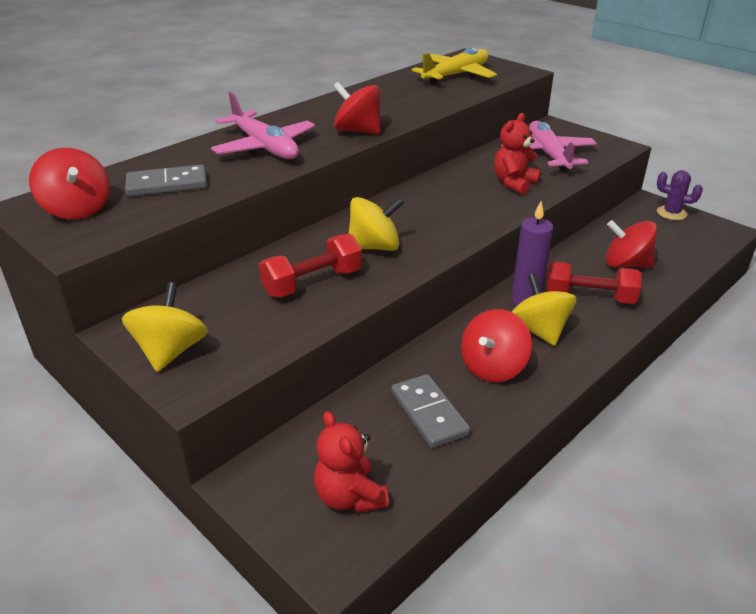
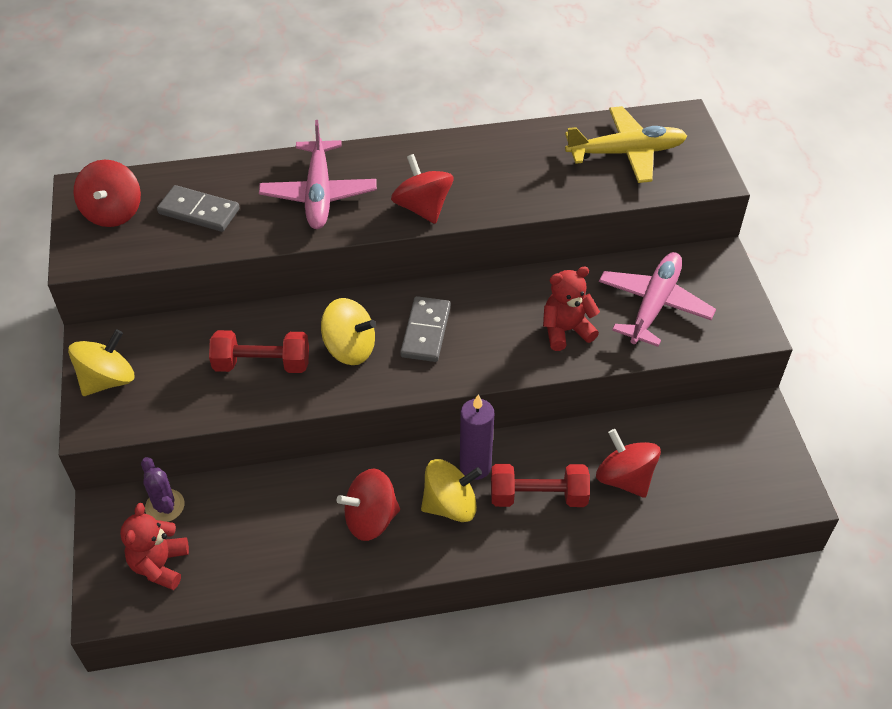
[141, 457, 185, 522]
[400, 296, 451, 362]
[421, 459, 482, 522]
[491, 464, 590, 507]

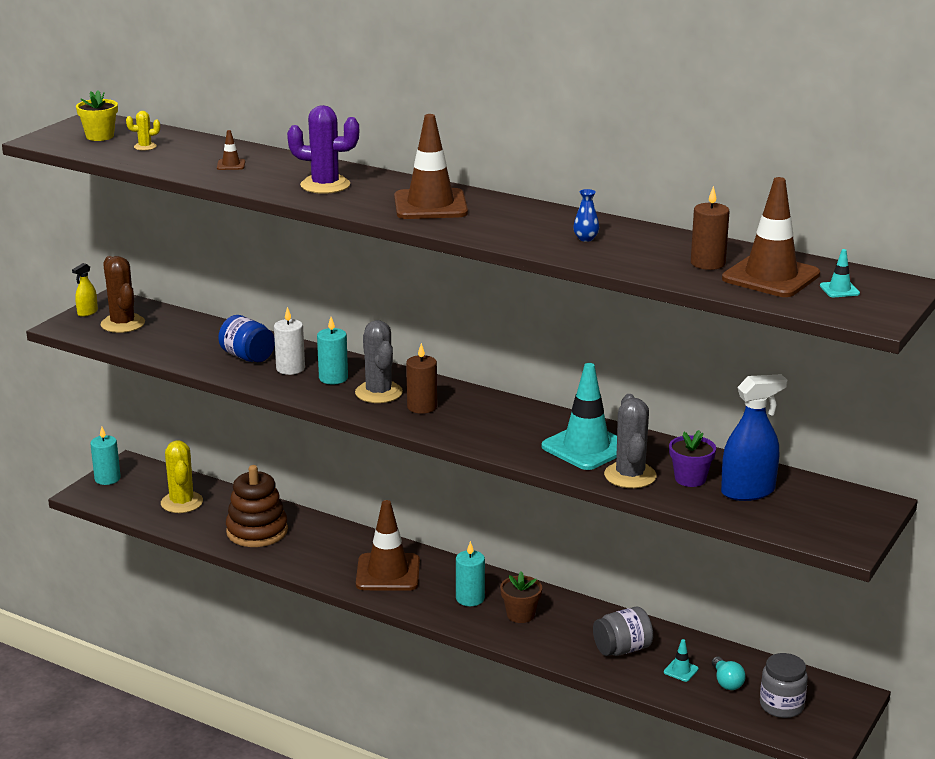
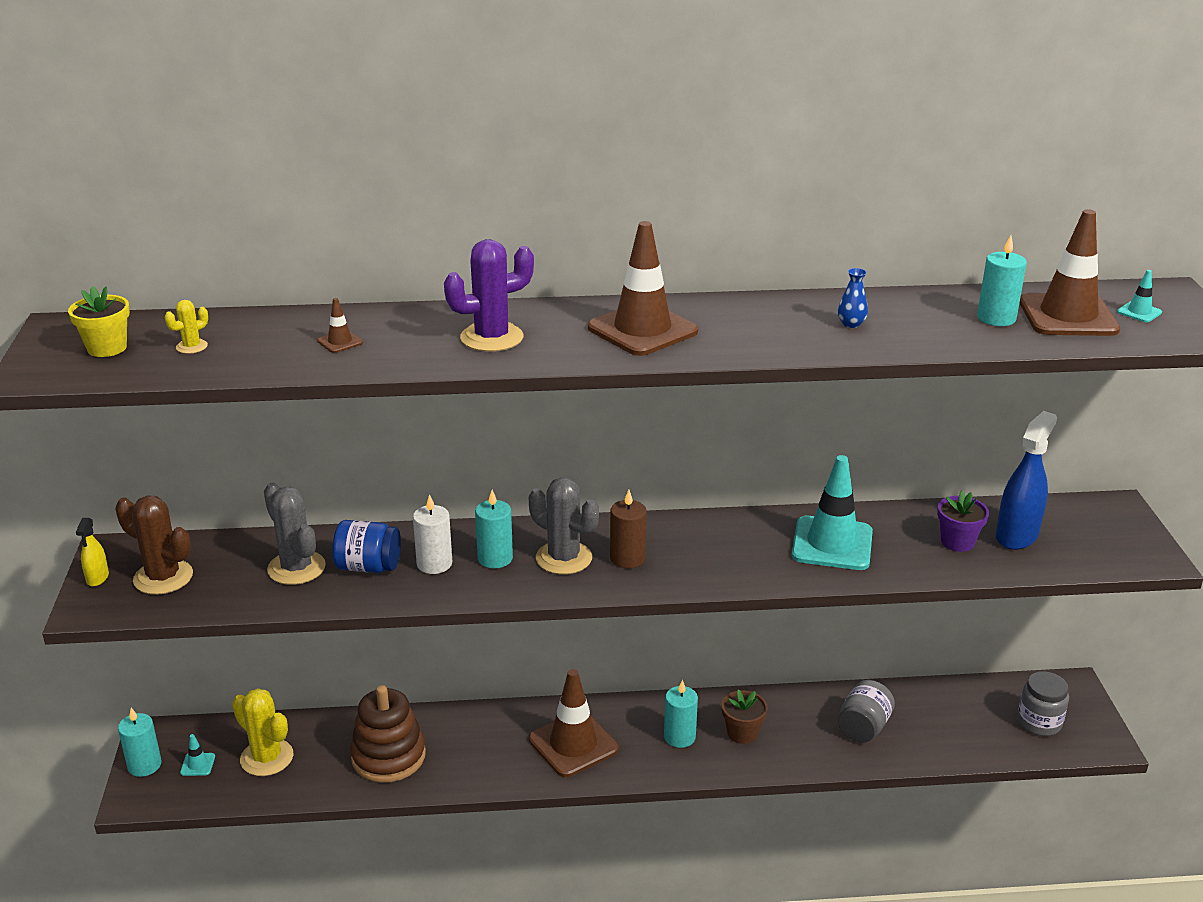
[180, 734, 215, 776]
[264, 483, 326, 585]
[977, 235, 1027, 326]
[712, 657, 746, 690] (first image)

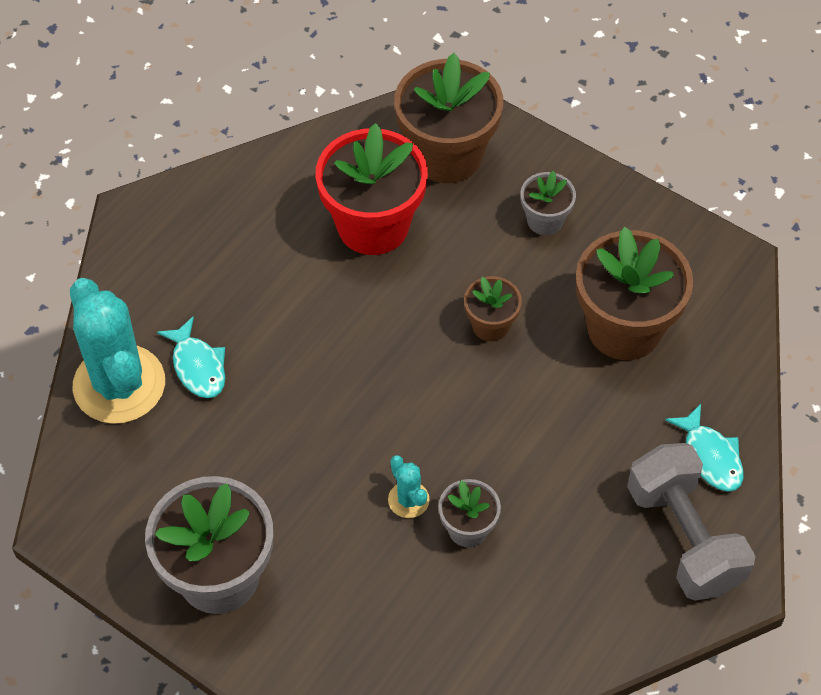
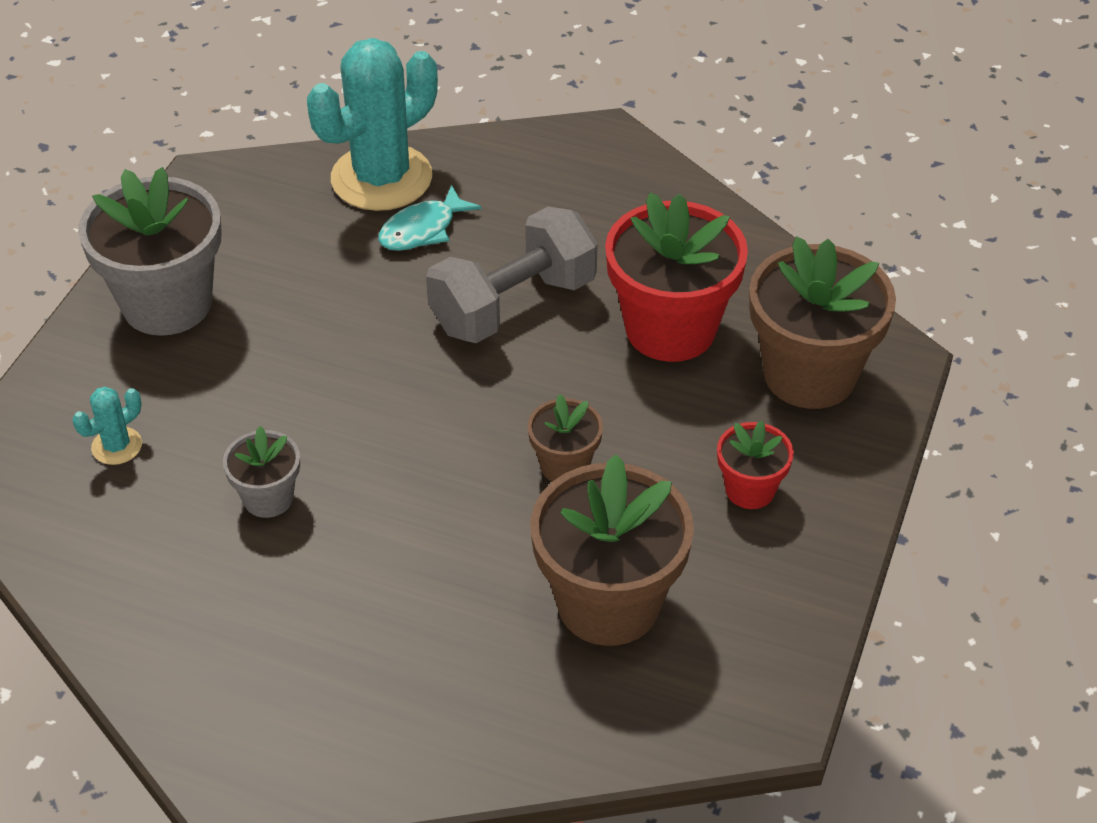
[73, 387, 142, 465]
[426, 206, 598, 343]
[717, 421, 794, 509]
[665, 404, 744, 492] (first image)

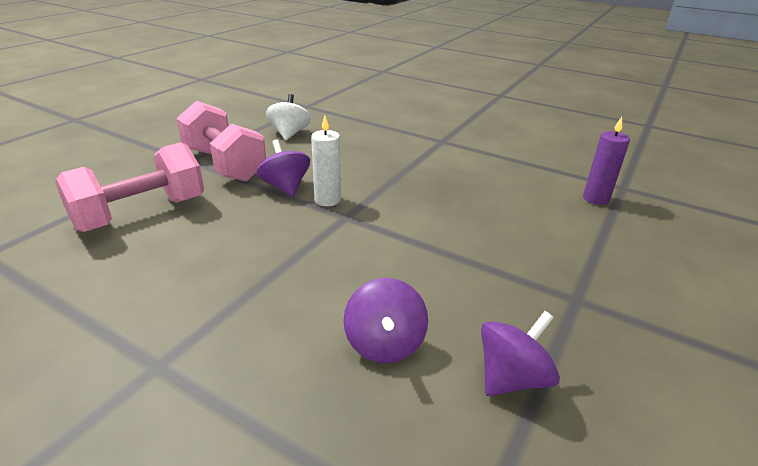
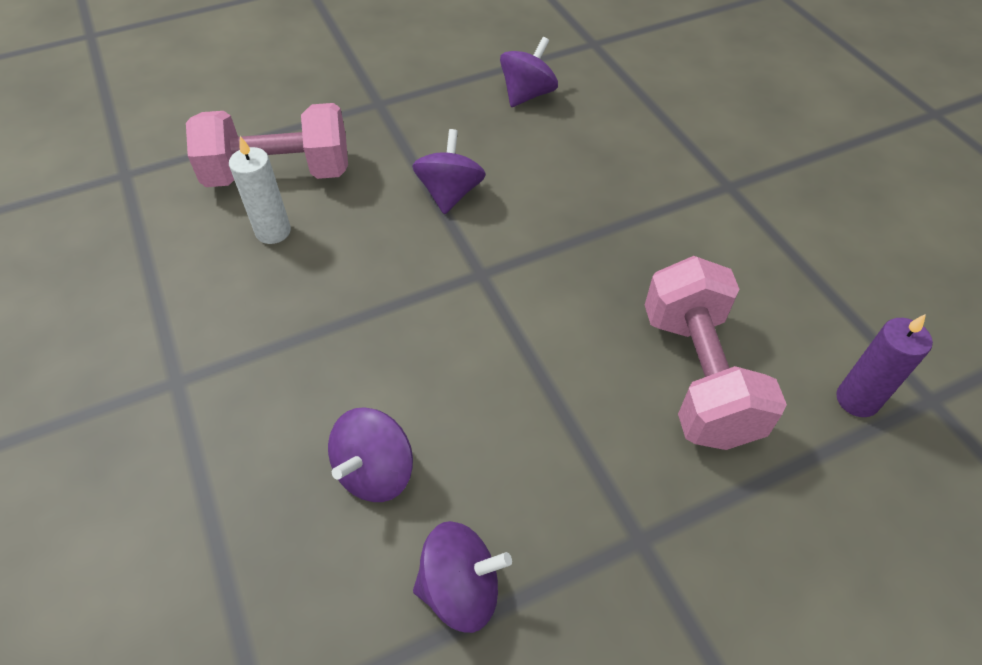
[229, 136, 291, 244]
[500, 37, 558, 107]
[645, 256, 787, 450]

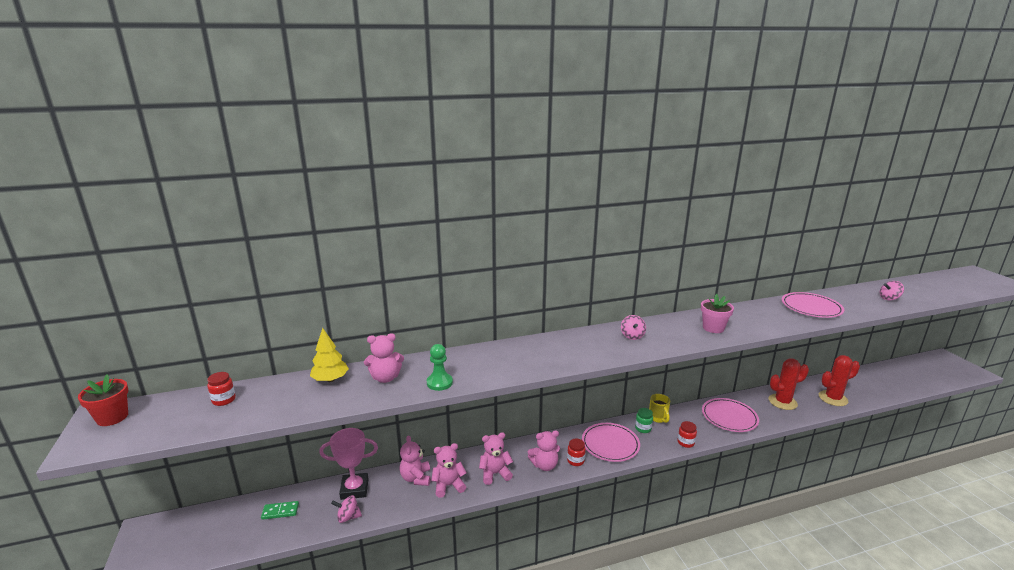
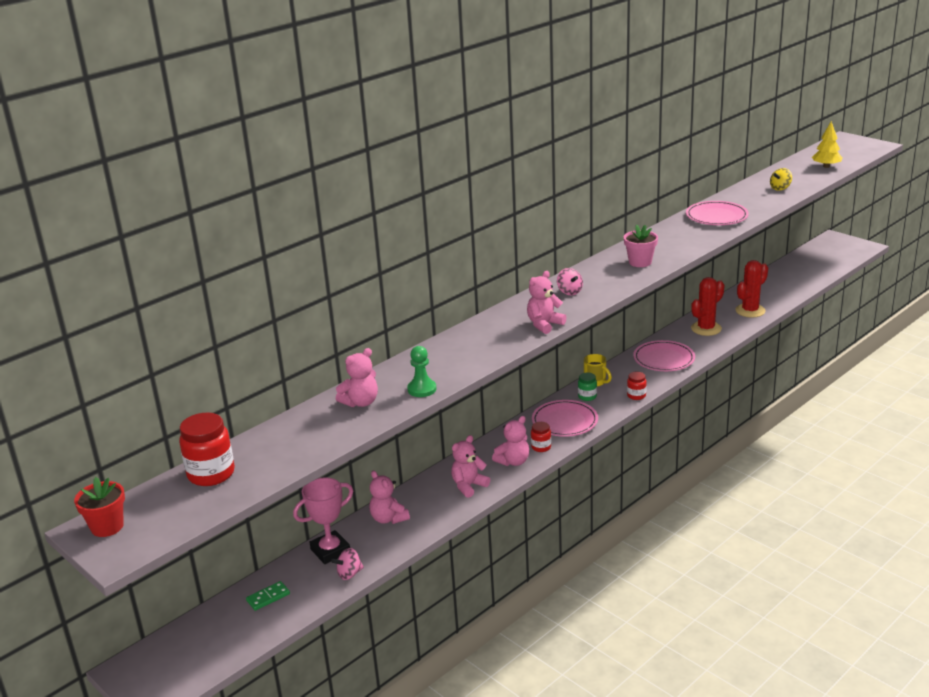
[179, 413, 235, 486]
[527, 271, 567, 334]
[770, 168, 792, 191]
[812, 121, 843, 168]

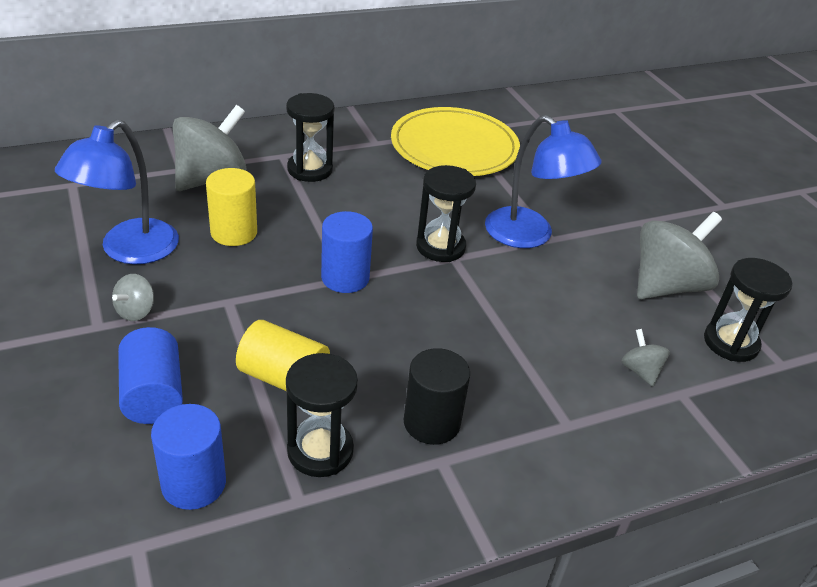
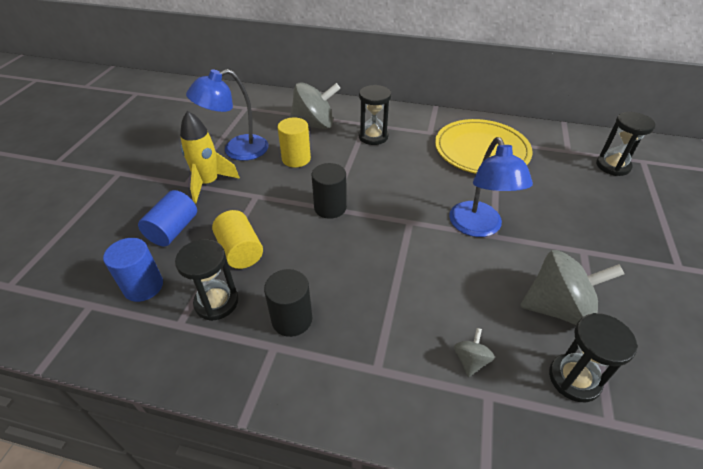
[180, 111, 240, 204]
[312, 163, 347, 219]
[596, 112, 656, 176]

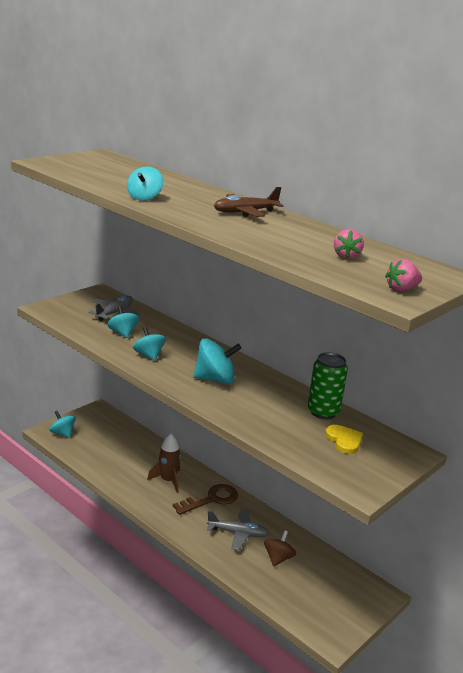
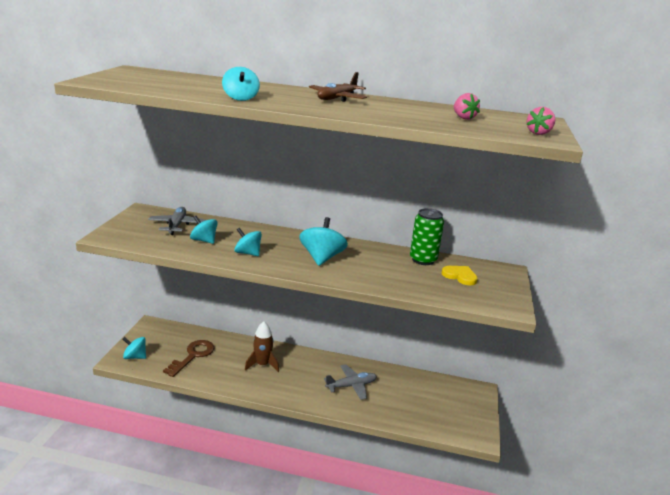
[163, 340, 214, 377]
[299, 217, 348, 266]
[264, 530, 296, 567] (first image)

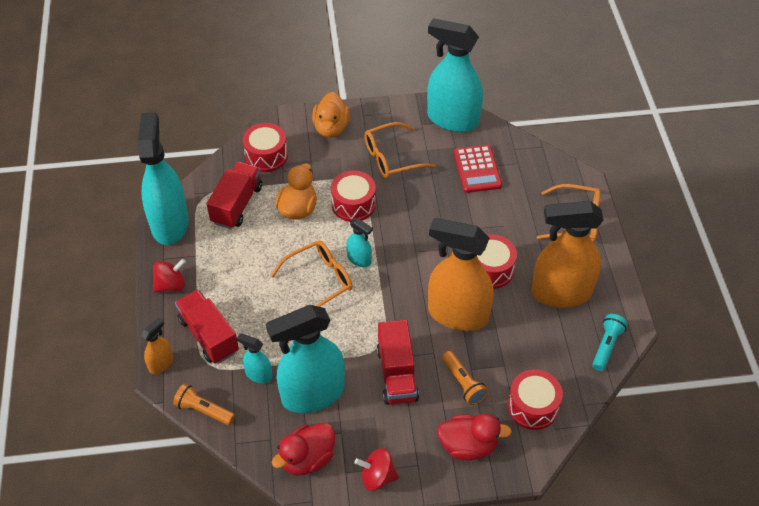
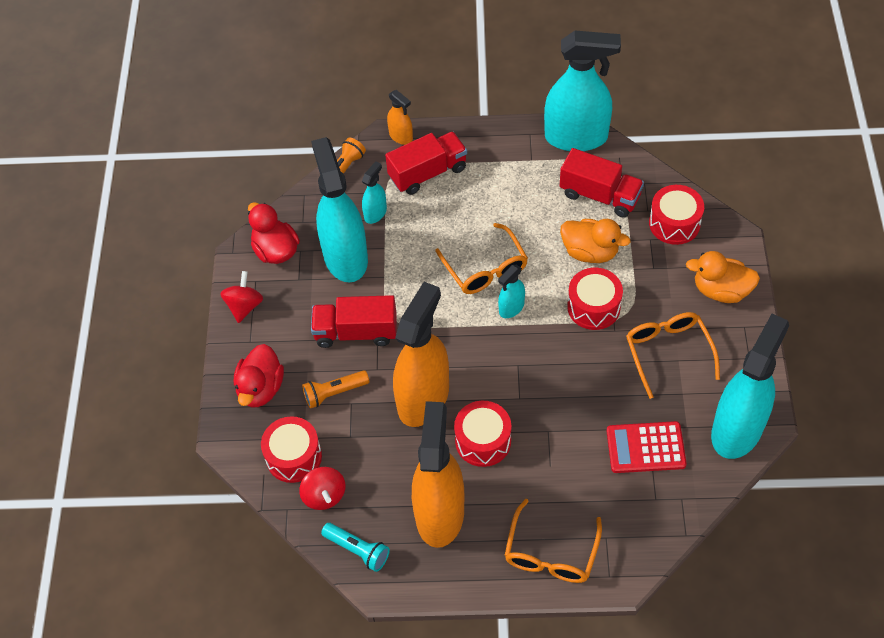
[299, 467, 346, 510]

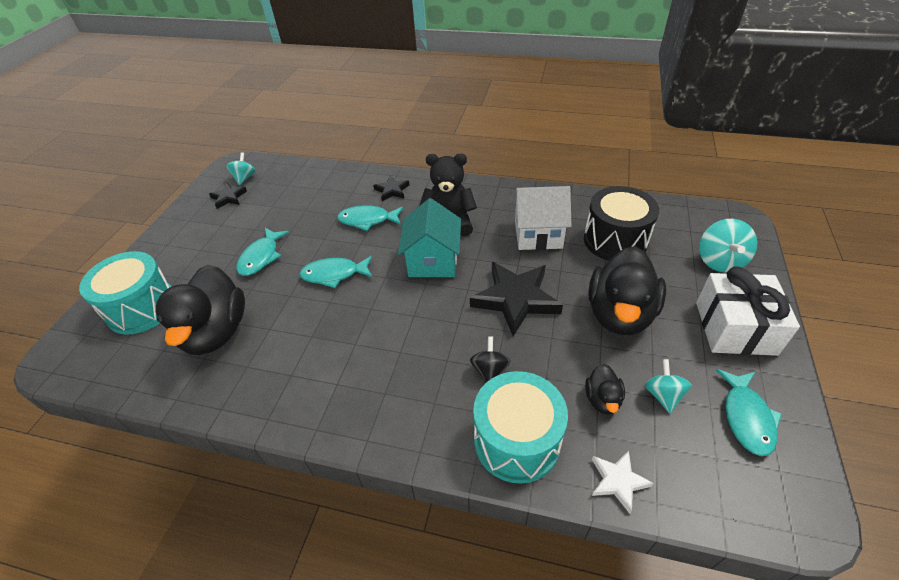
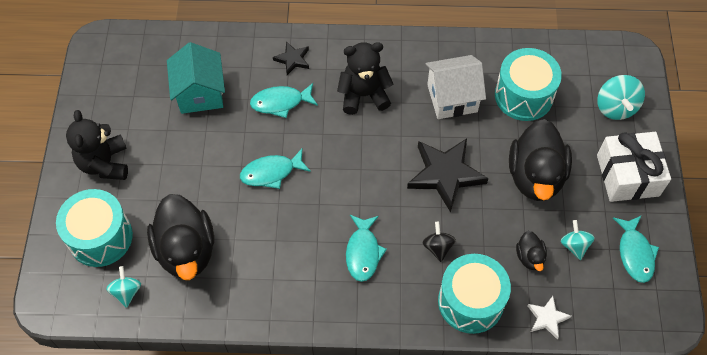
[66, 110, 128, 180]
[106, 266, 141, 308]
[167, 42, 225, 114]
[346, 215, 387, 282]
[495, 48, 562, 121]
[209, 183, 247, 209] (first image)

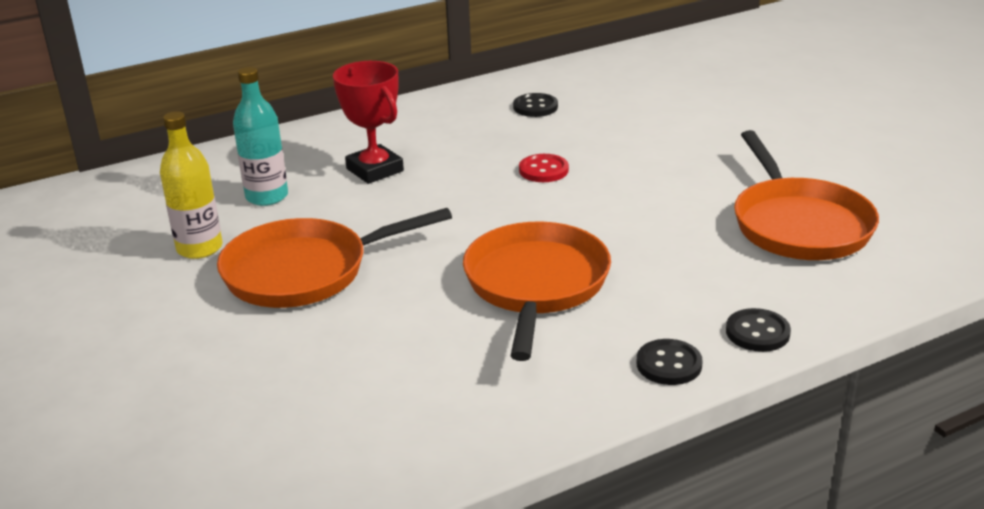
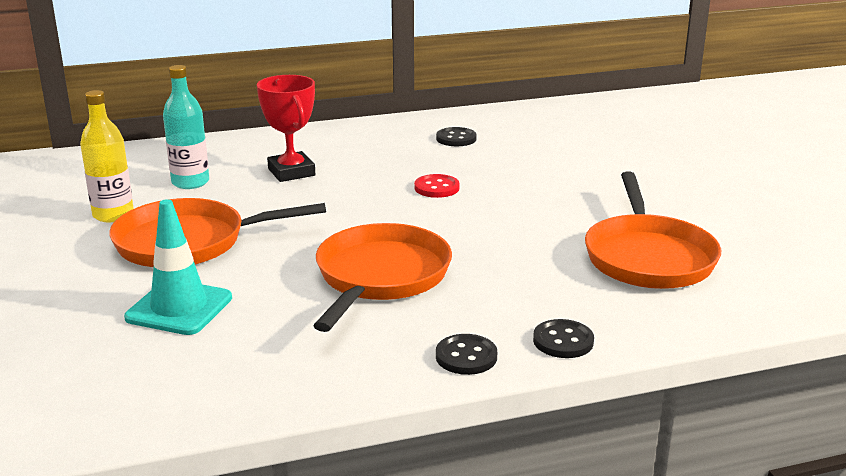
[124, 199, 232, 335]

